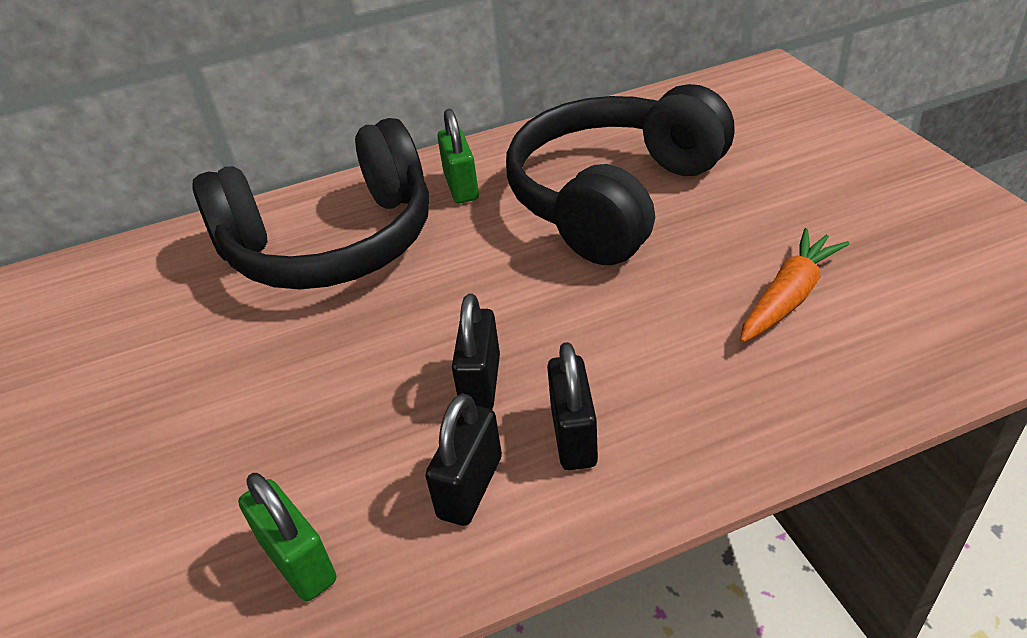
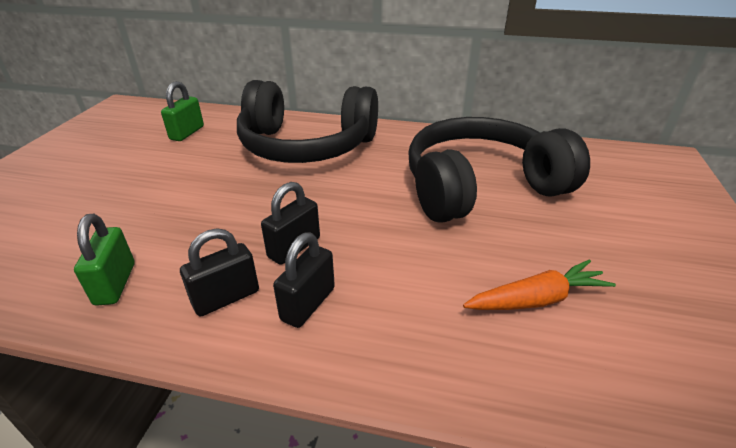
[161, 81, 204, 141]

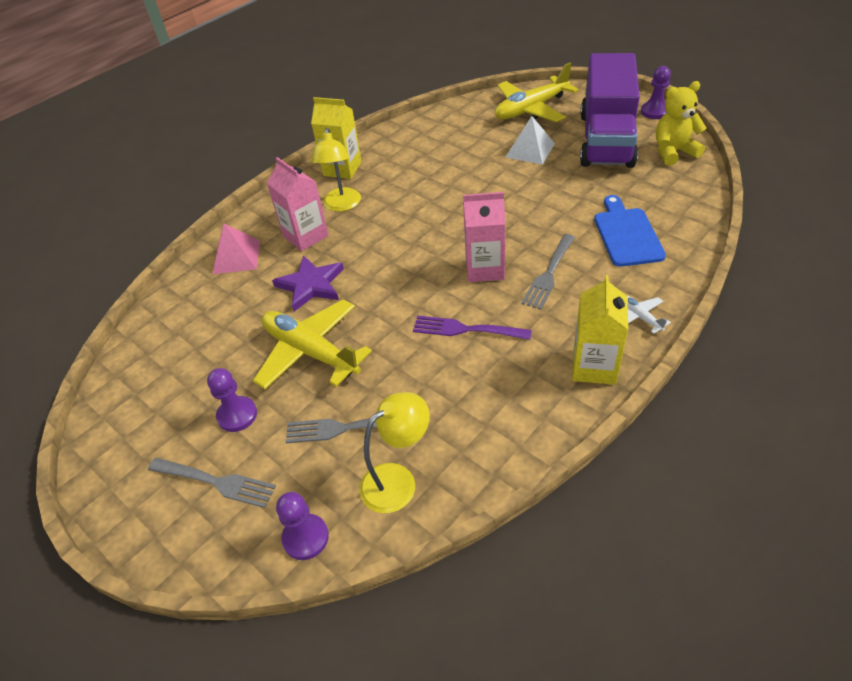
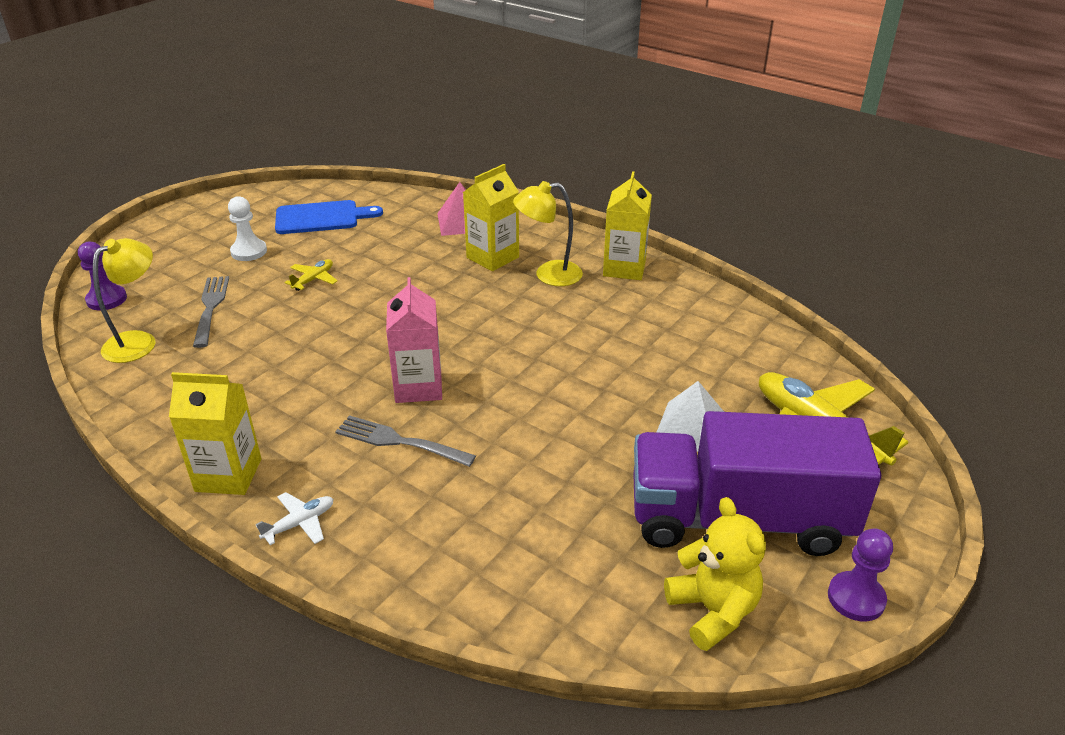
[93, 238, 155, 363]
[228, 196, 267, 261]
[275, 200, 383, 234]
[285, 259, 338, 291]
[463, 164, 519, 271]
[148, 458, 276, 508] (first image)
[272, 255, 344, 311] (first image)
[413, 316, 532, 340] (first image)

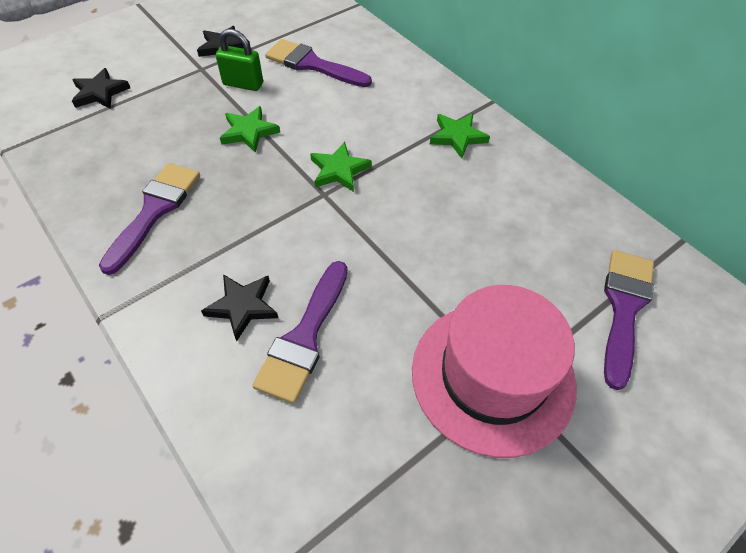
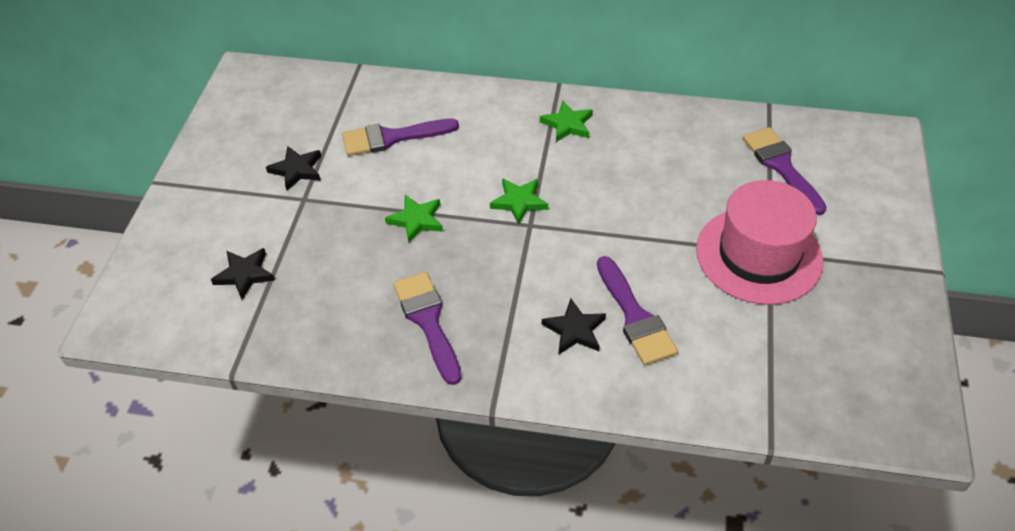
[216, 29, 263, 91] (first image)

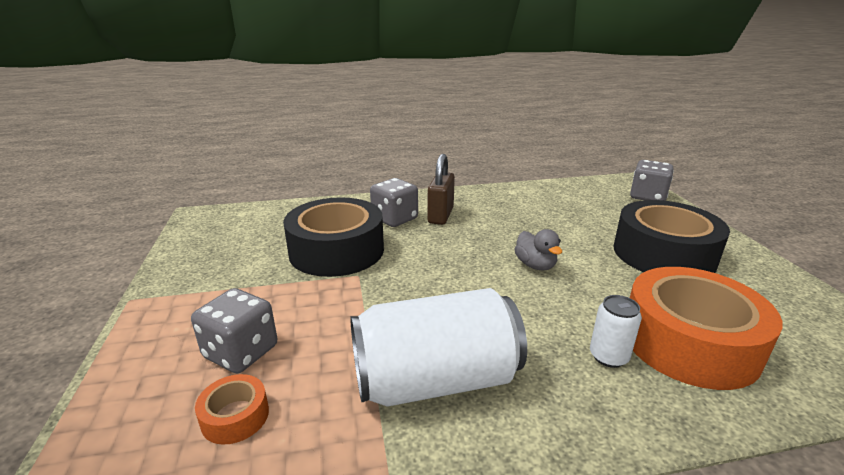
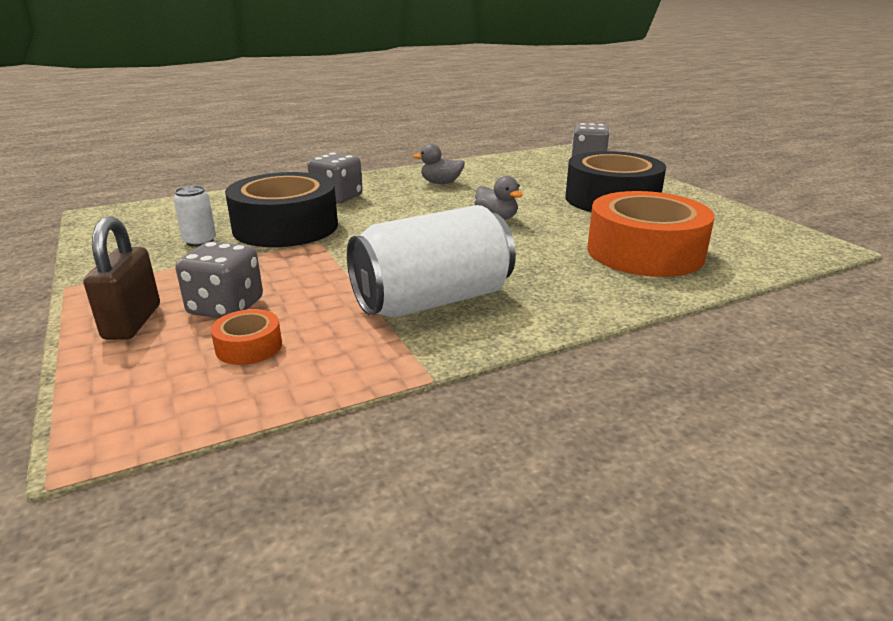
[83, 216, 160, 340]
[173, 186, 216, 247]
[413, 144, 465, 184]

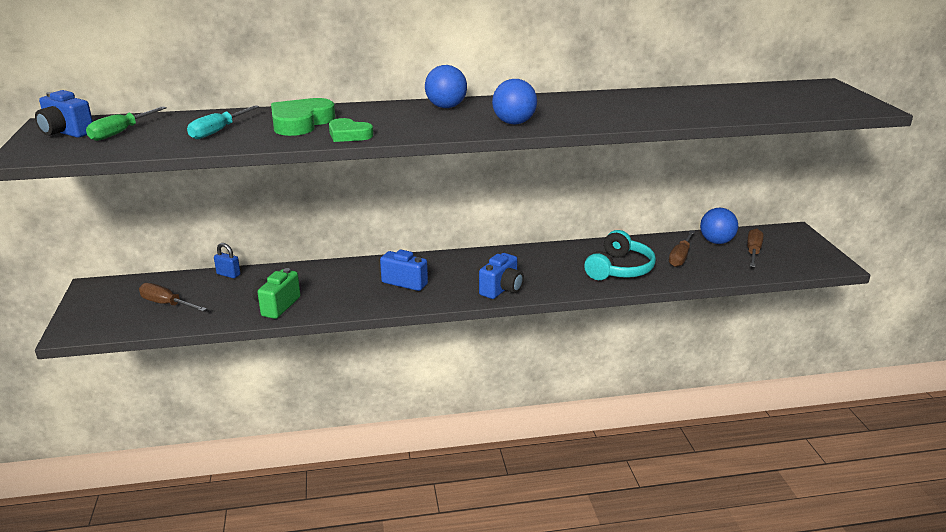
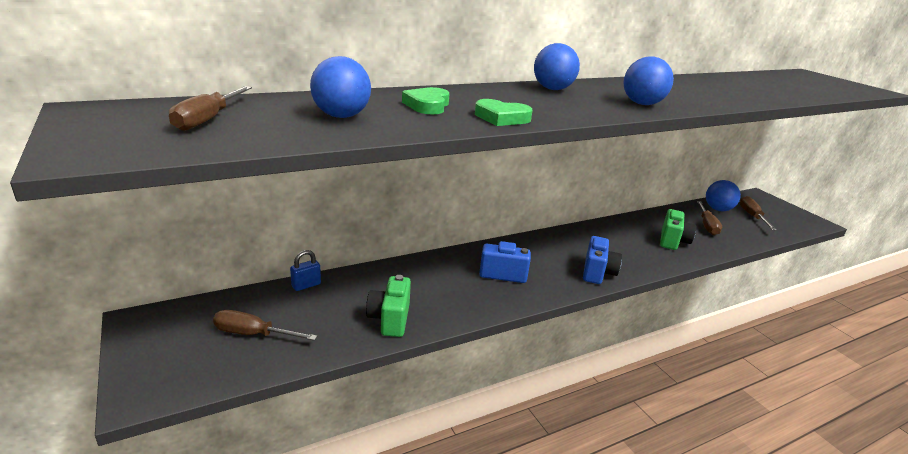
[169, 86, 252, 131]
[290, 250, 321, 291]
[310, 56, 371, 118]
[402, 87, 449, 114]
[660, 209, 696, 250]
[35, 90, 93, 138] (first image)

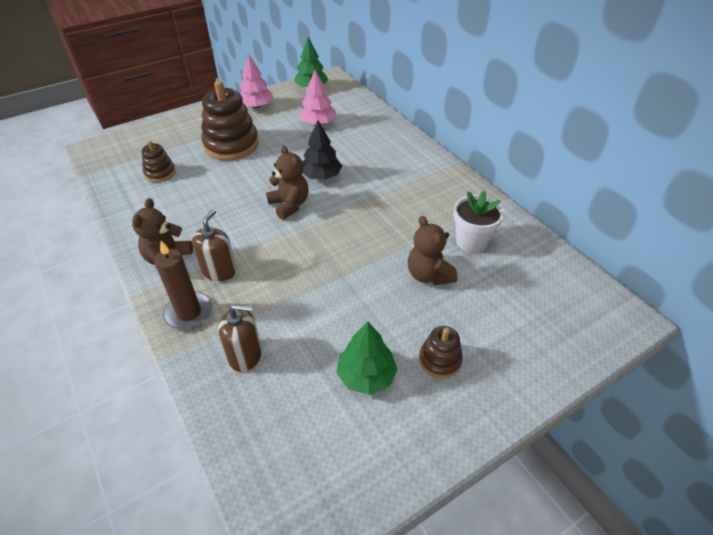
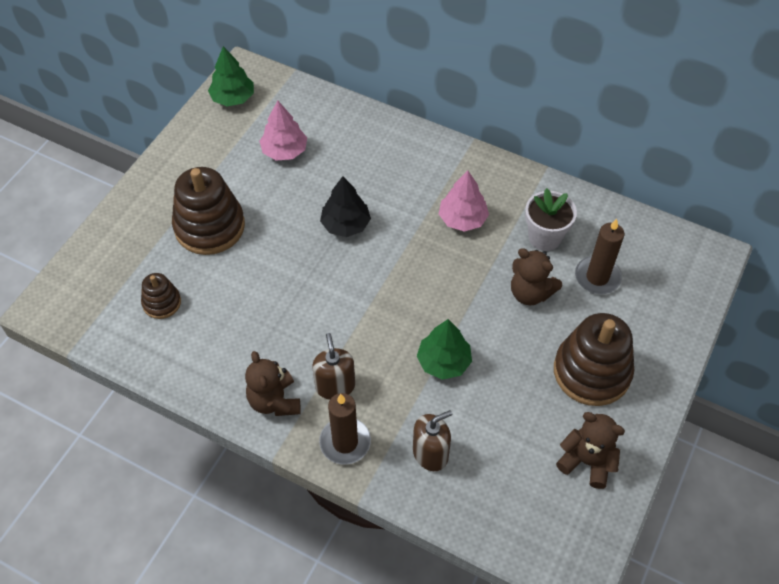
[417, 319, 472, 380]
[439, 171, 489, 232]
[554, 313, 634, 406]
[556, 412, 625, 489]
[575, 219, 624, 294]

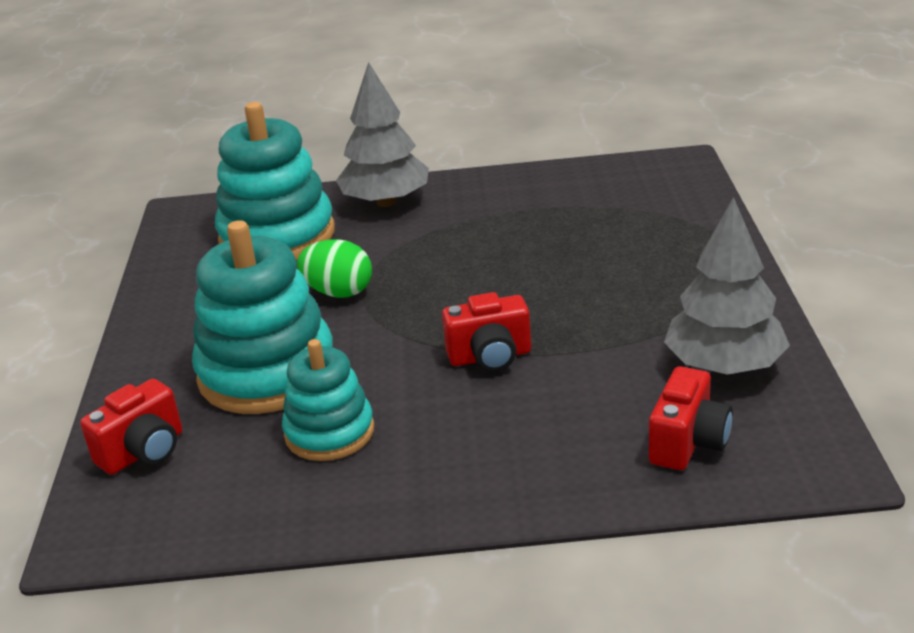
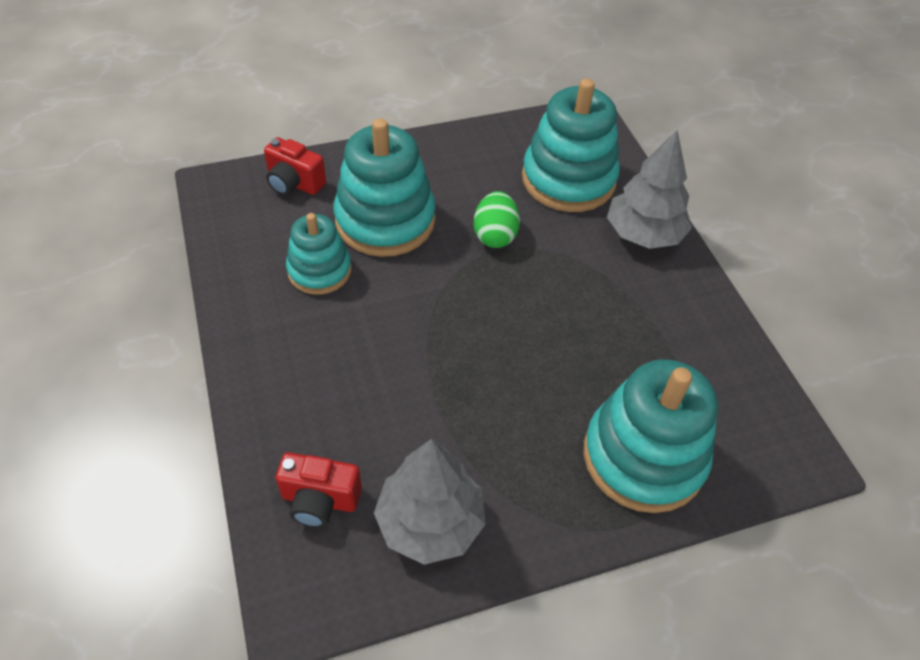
[583, 359, 718, 513]
[442, 292, 531, 371] (first image)

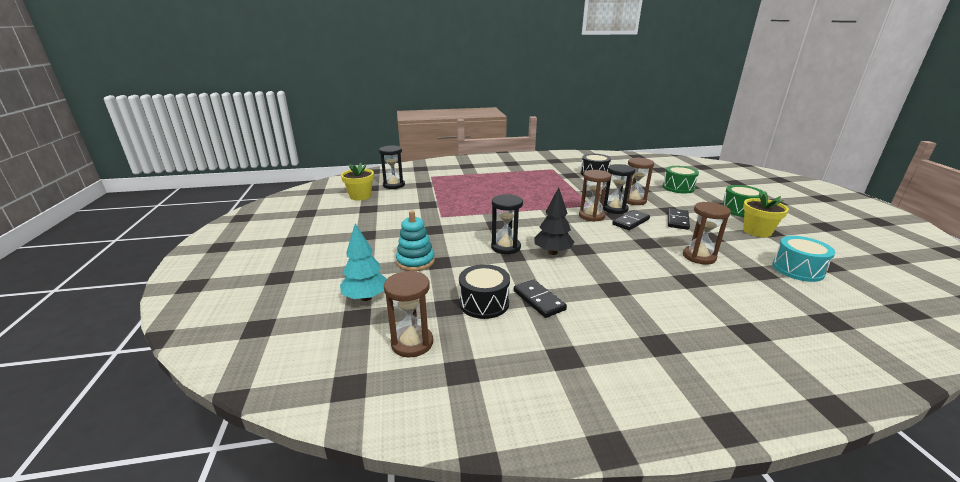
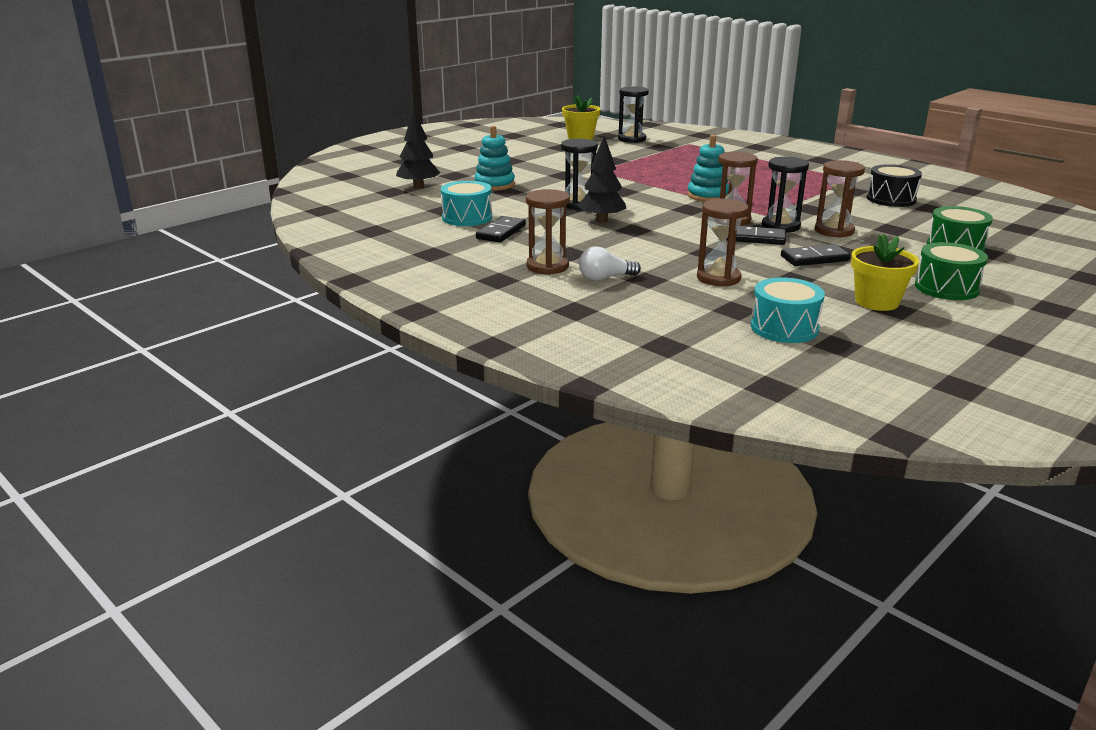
[396, 109, 440, 189]
[441, 181, 492, 226]
[526, 189, 570, 275]
[579, 246, 641, 281]
[687, 135, 729, 202]

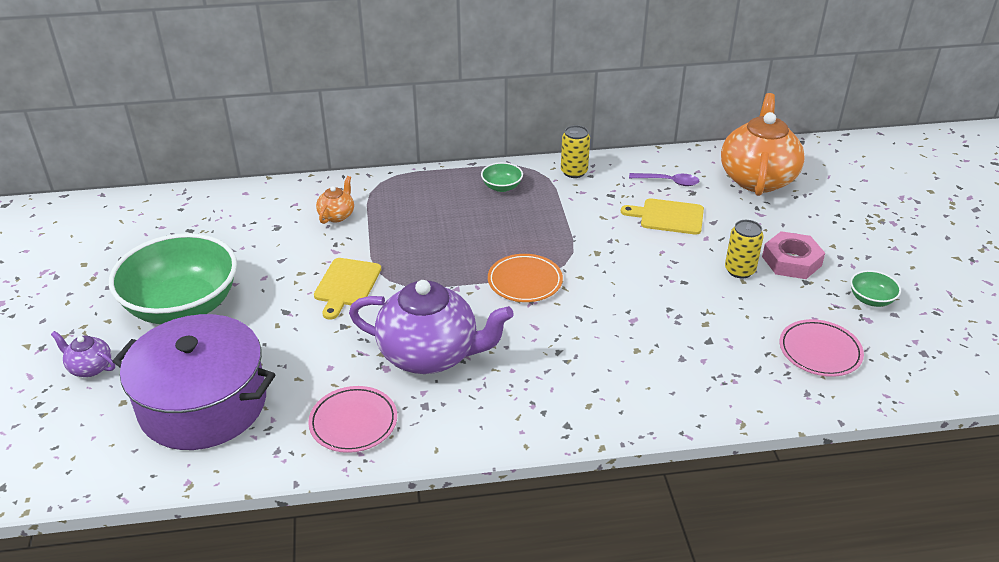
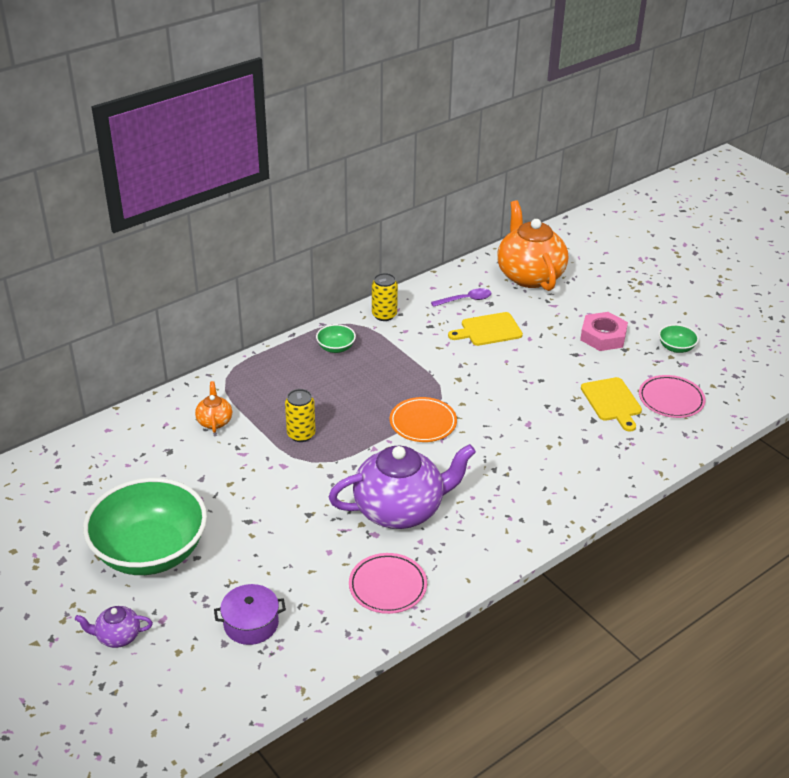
[214, 584, 286, 645]
[285, 389, 316, 442]
[581, 377, 642, 432]

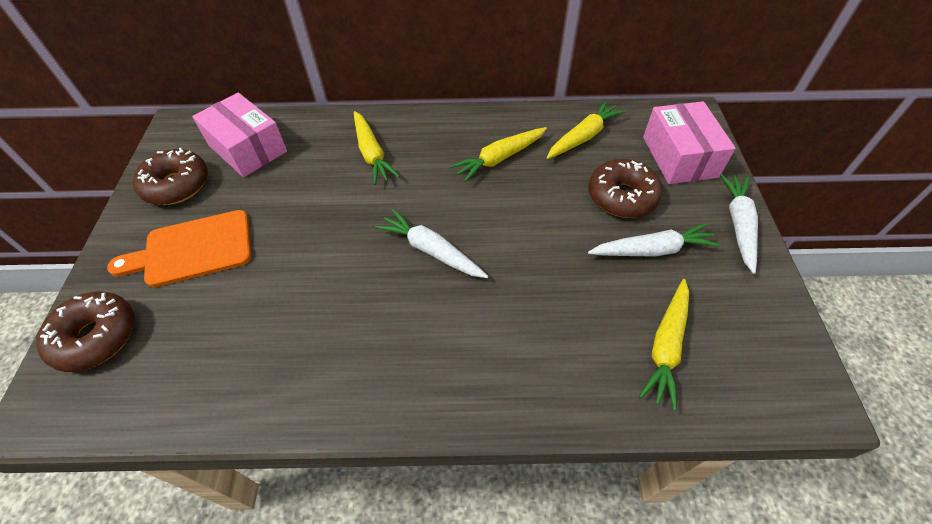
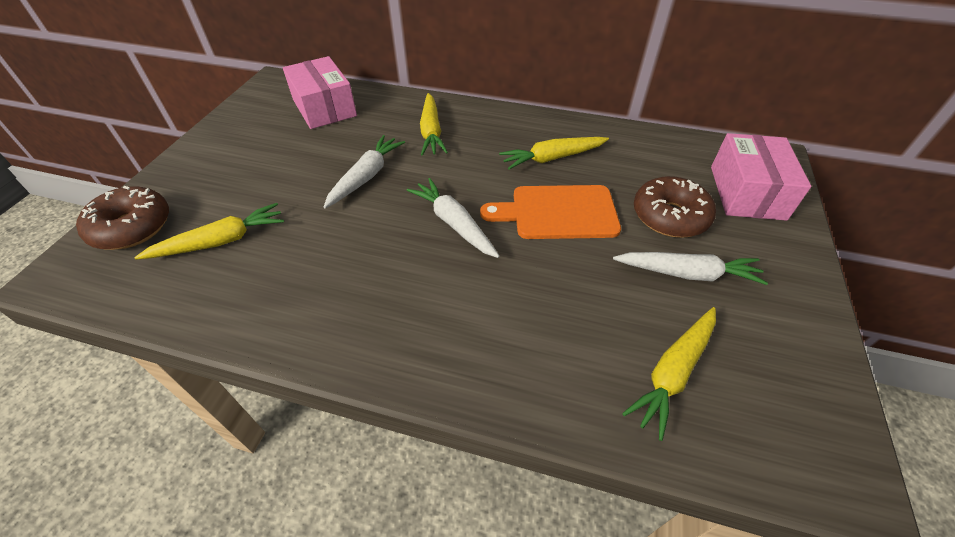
[134, 203, 284, 260]
[324, 135, 405, 208]
[480, 185, 621, 239]
[133, 148, 208, 205] (first image)

